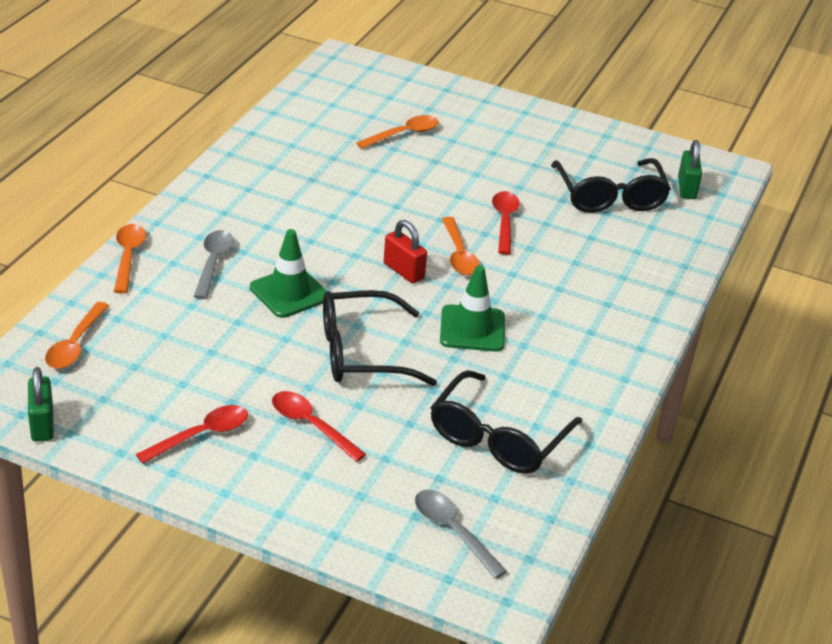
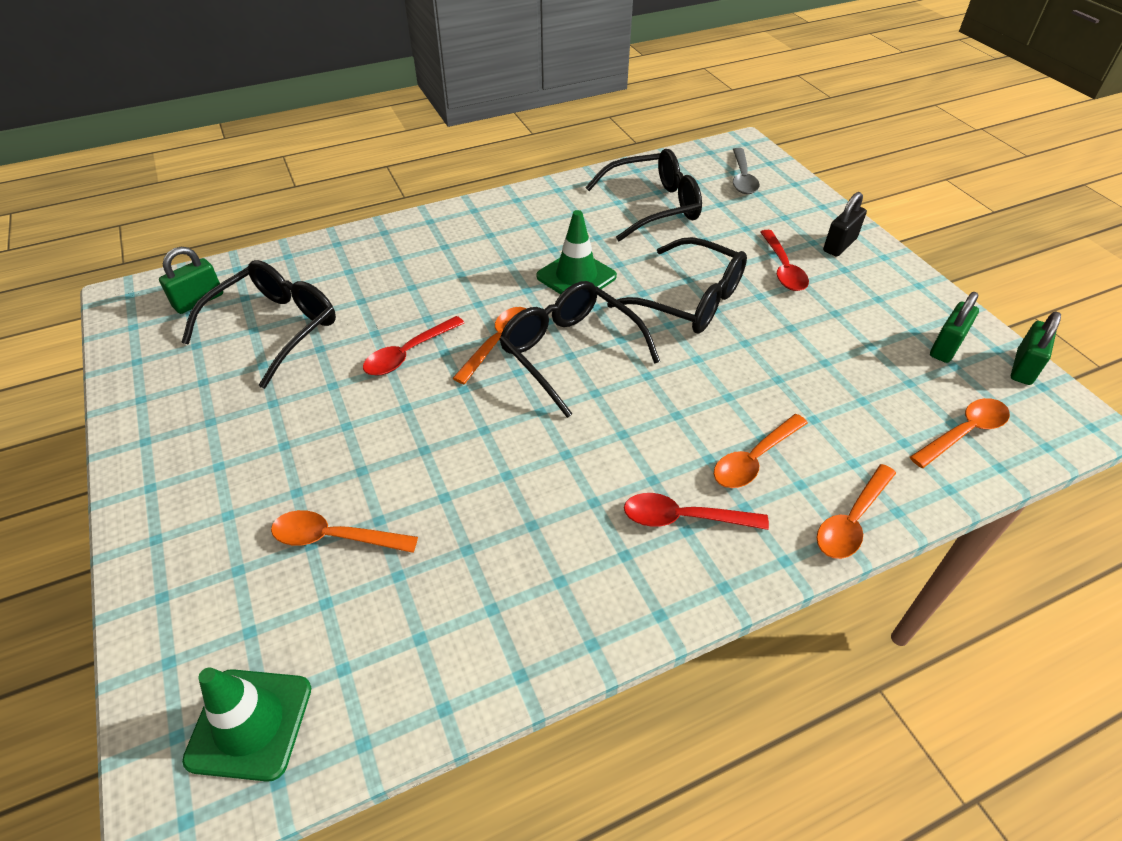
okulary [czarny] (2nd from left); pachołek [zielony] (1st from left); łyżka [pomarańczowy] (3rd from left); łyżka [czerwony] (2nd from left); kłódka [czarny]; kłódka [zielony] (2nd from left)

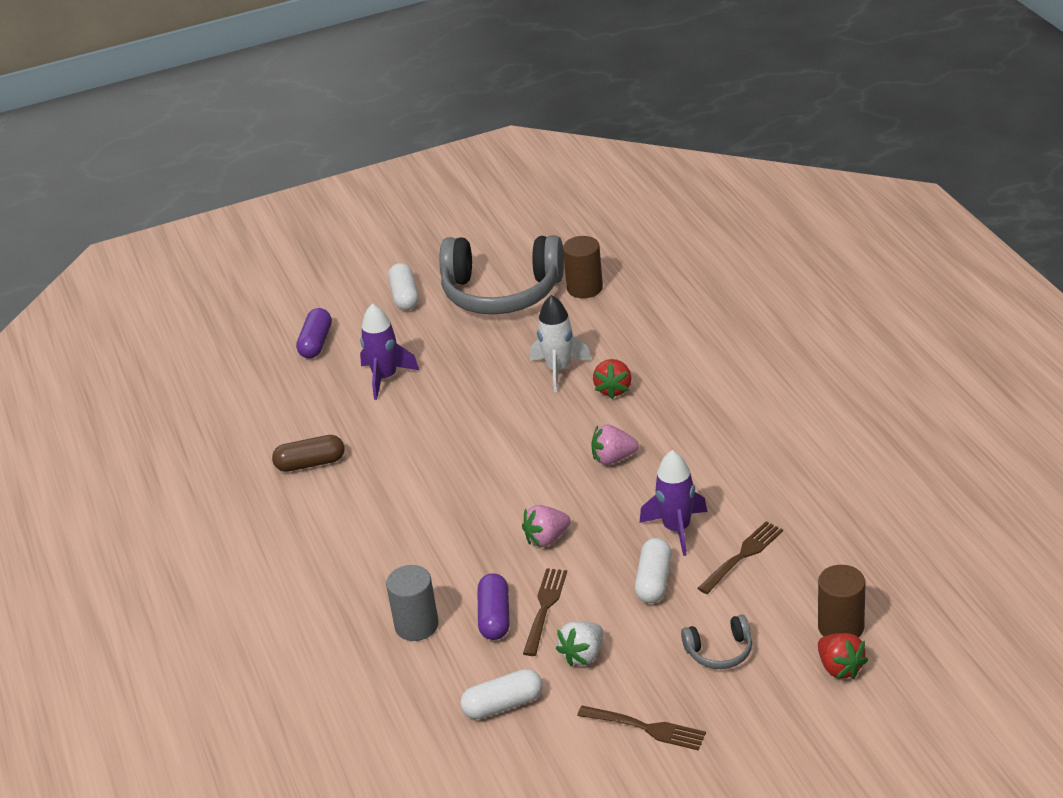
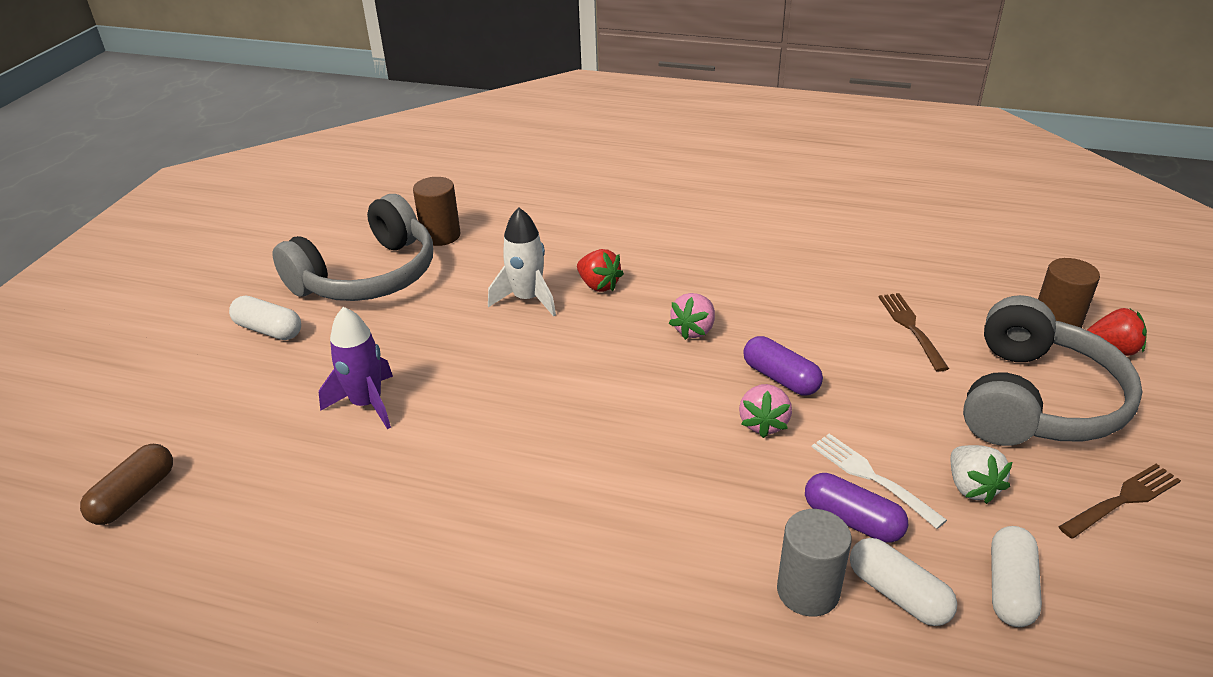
kapsułka [fioletowy] (1st from left); kapsułka [brązowy]; rakieta [fioletowy] (2nd from left in the first image); kapsułka [biały] (2nd from left); widelec [biały]; słuchawki [szary] (2nd from left)

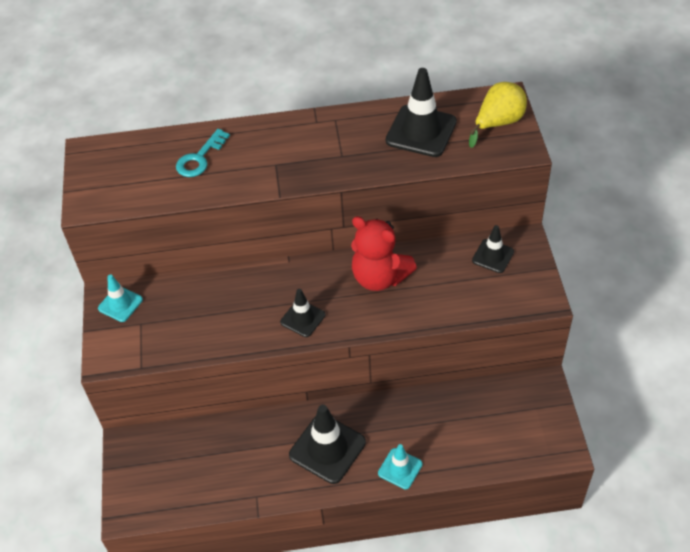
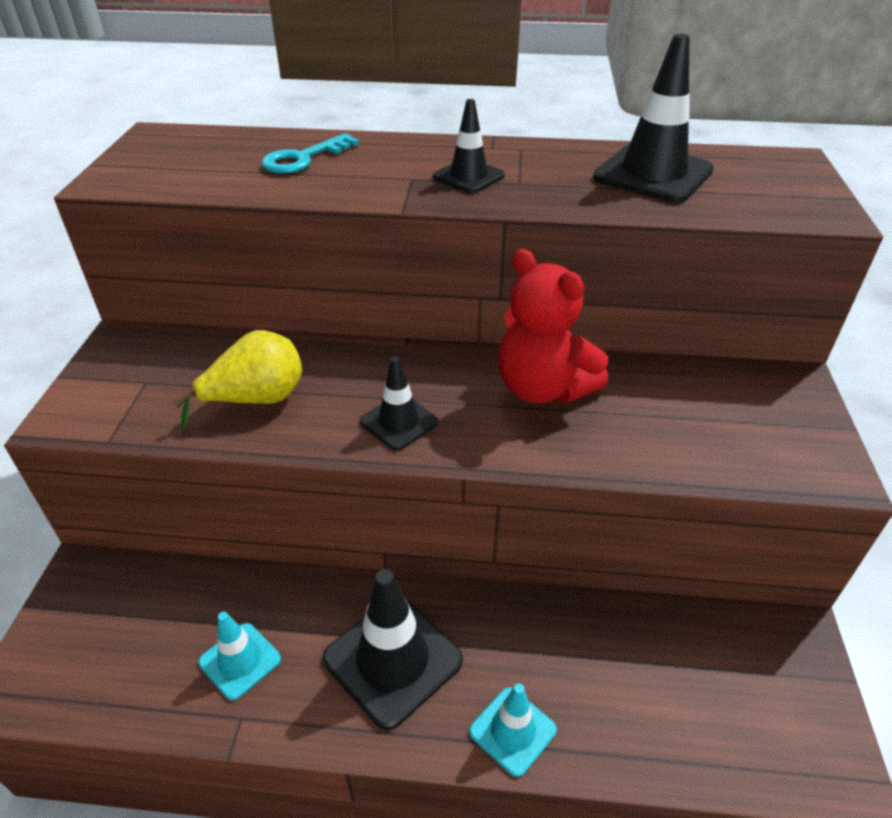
gruszka [żółty]; pachołek [czarny] (3rd from left); pachołek [turkusowy] (1st from left)

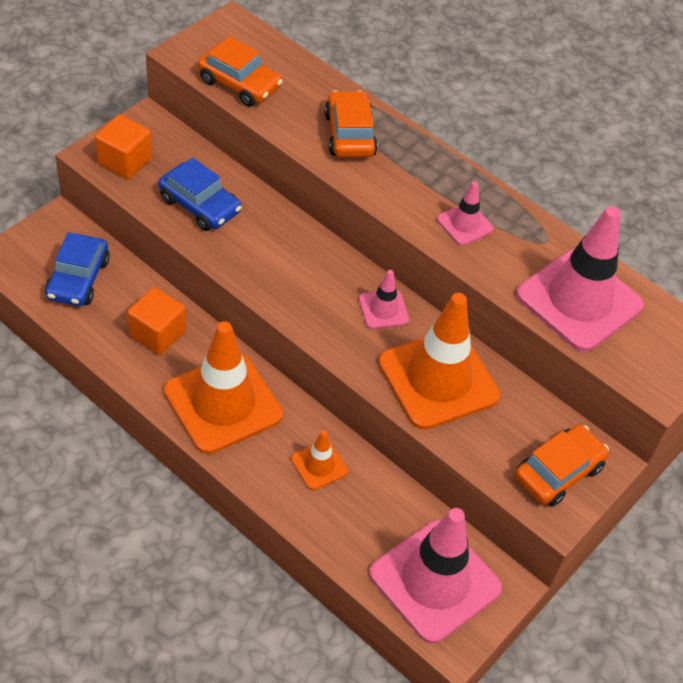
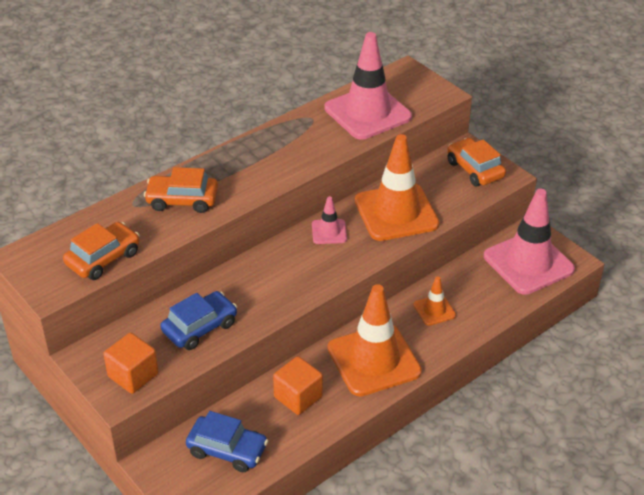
pachołek [różowy] (3rd from left in the first image)

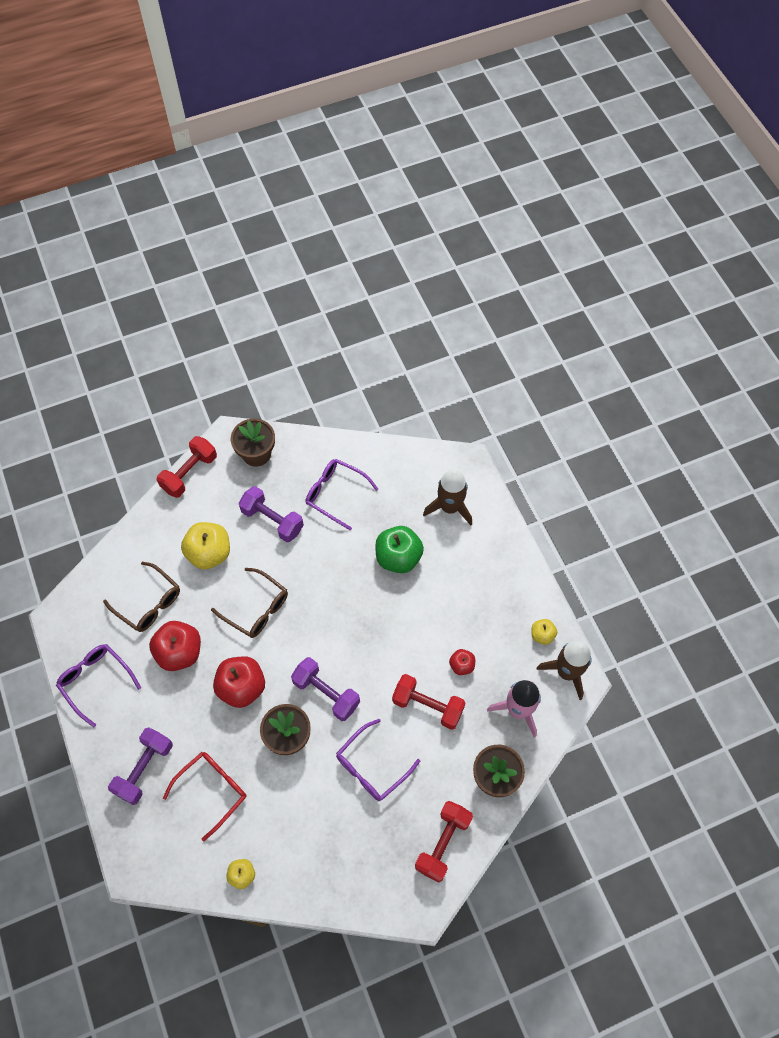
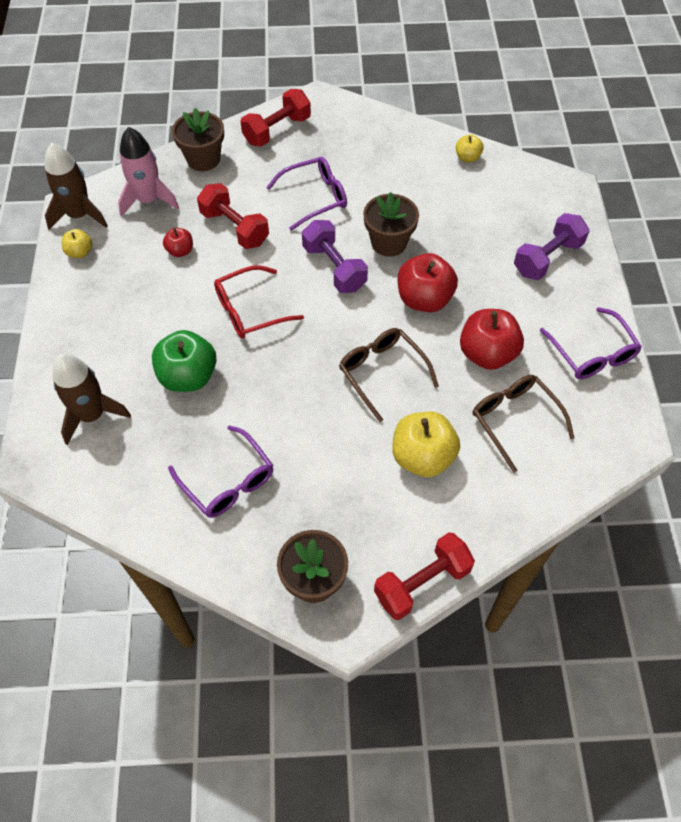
hantel [fioletowy] (2nd from left in the first image); okulary [czerwony]

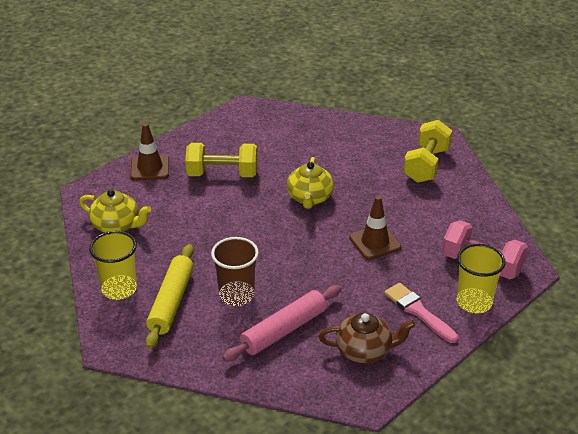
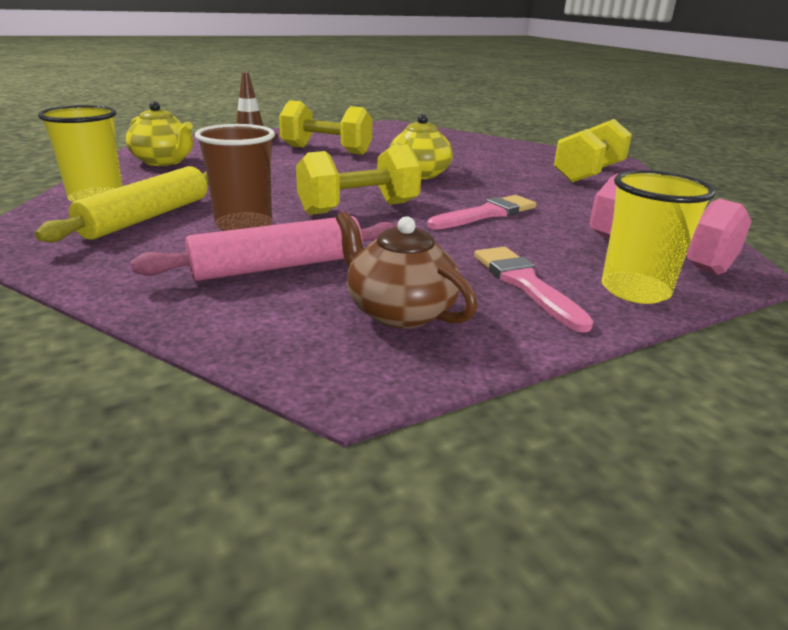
pędzel [różowy] (1st from left); imbryk [brązowy]; hantel [żółty] (2nd from left)

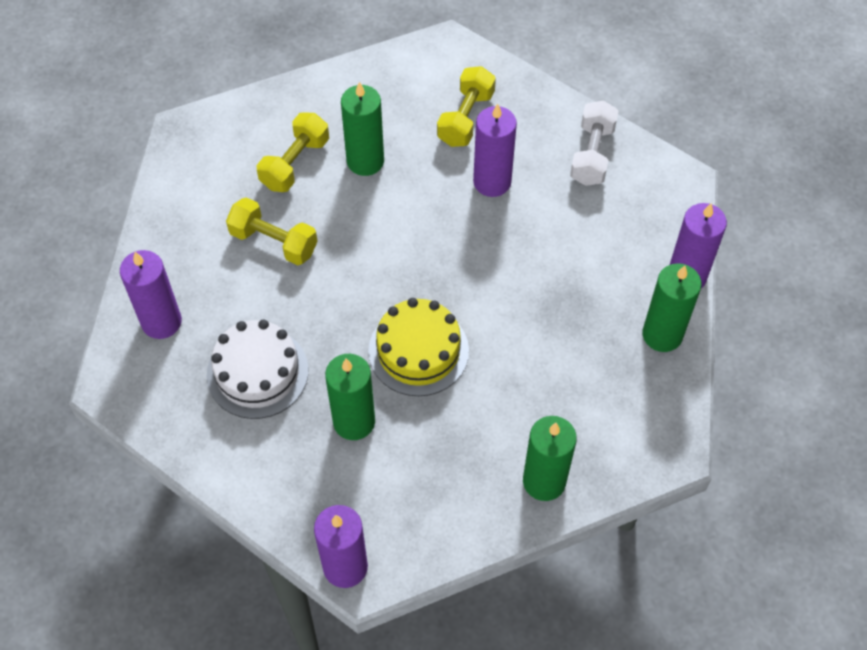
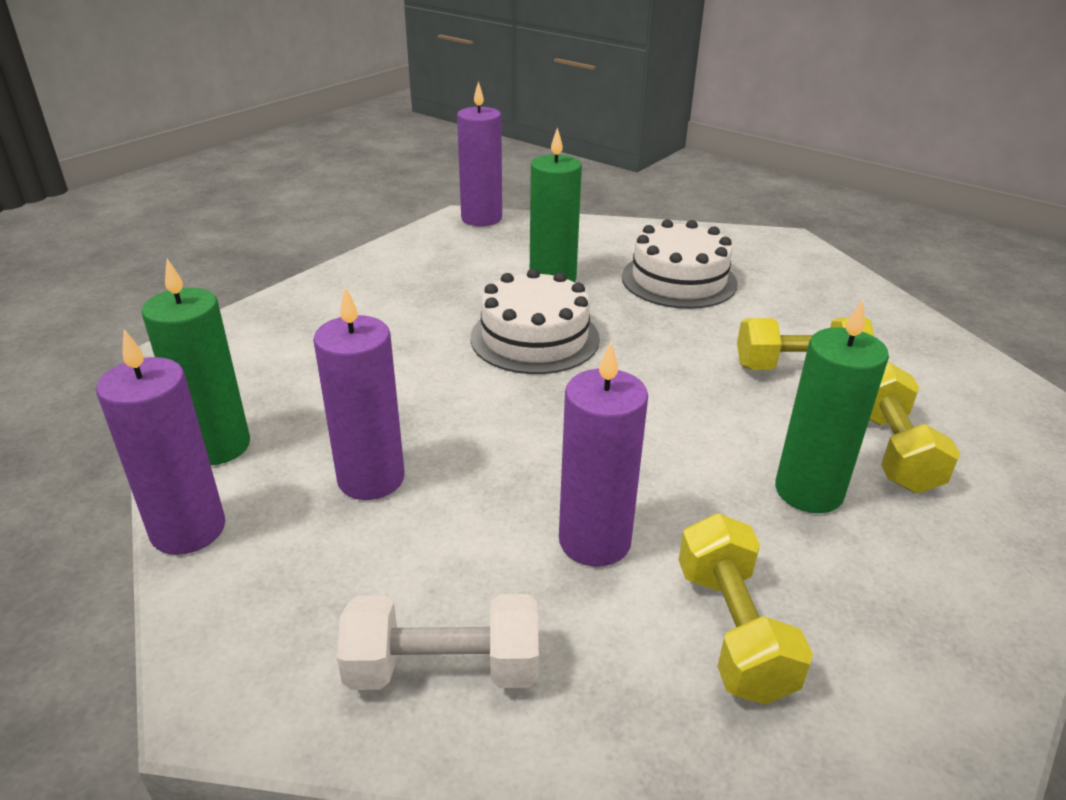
hantel [biały]; świeca [fioletowy] (2nd from left); tort [biały] (1st from left); świeca [zielony] (3rd from left in the first image)

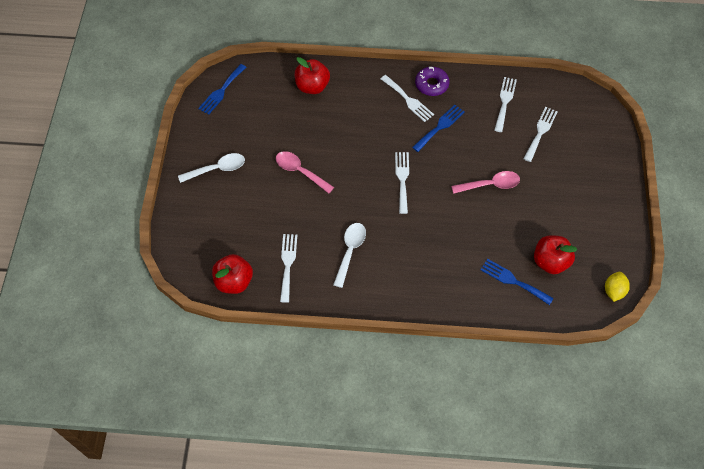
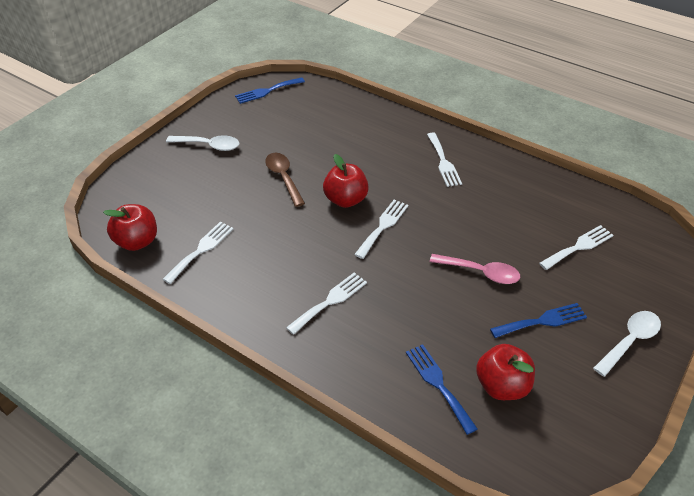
jabłko [czerwony] (2nd from left); donut [fioletowy]; widelec [biały] (2nd from left); widelec [niebieski] (3rd from left); łyżka [brązowy]; łyżka [biały] (2nd from left); cytryna [żółty]

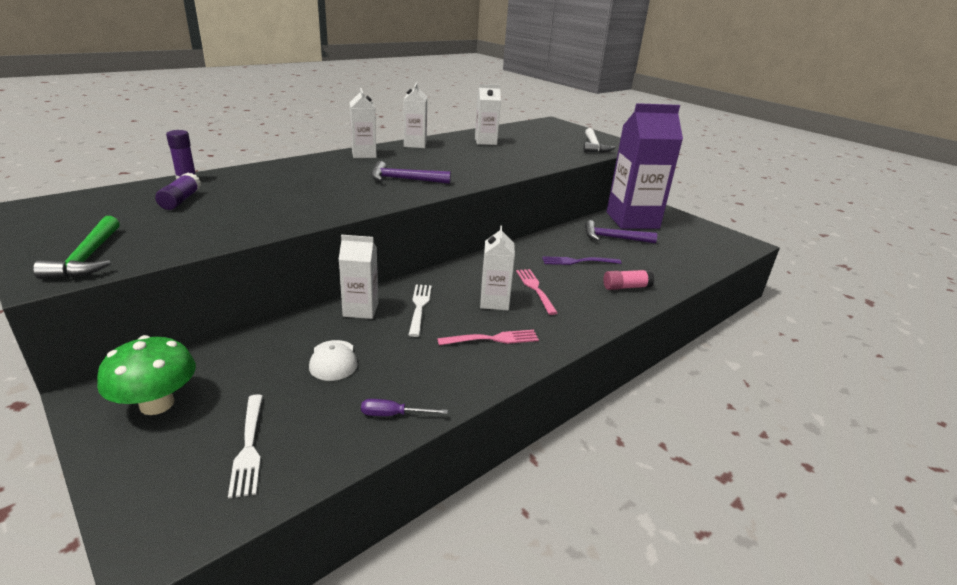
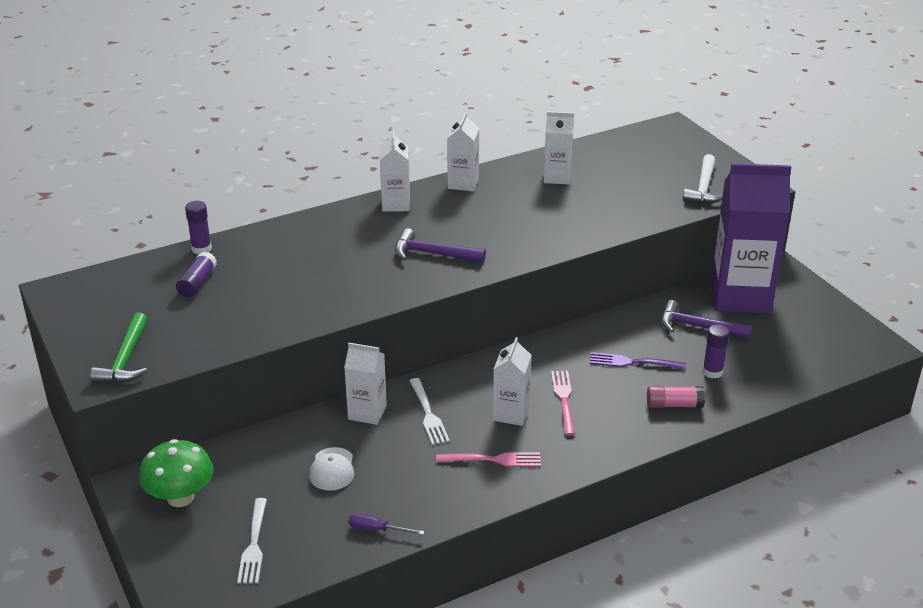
widelec [biały] (2nd from left); klej w sztyfcie [fioletowy] (3rd from left)

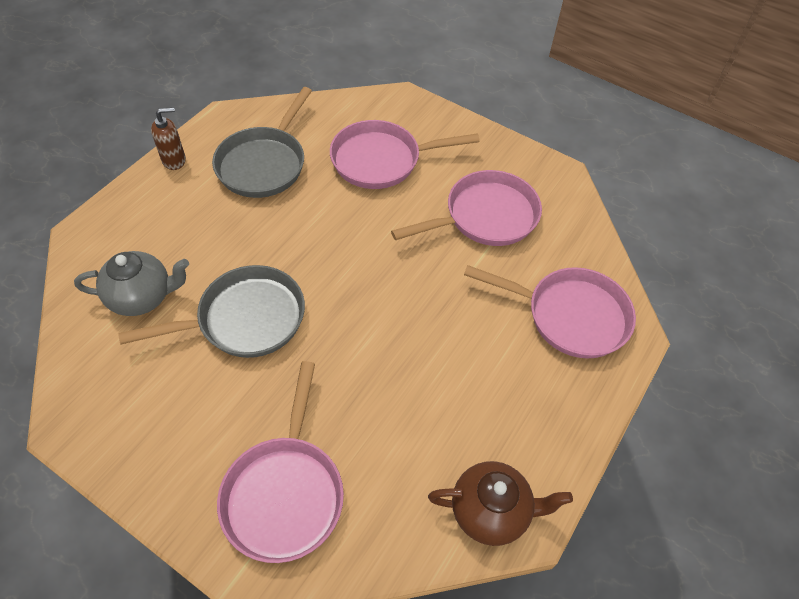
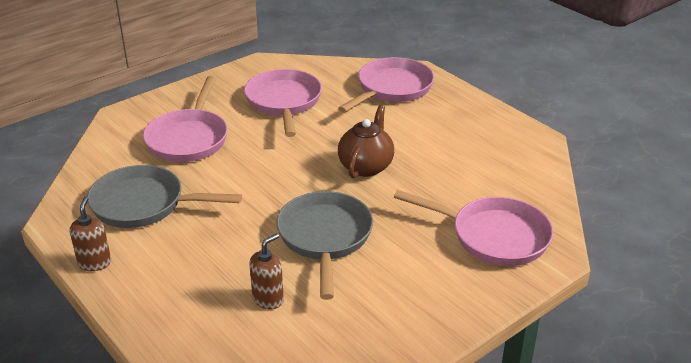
patelnia [szary] (1st from left); dozownik mydła [brązowy] (2nd from left); imbryk [brązowy]

